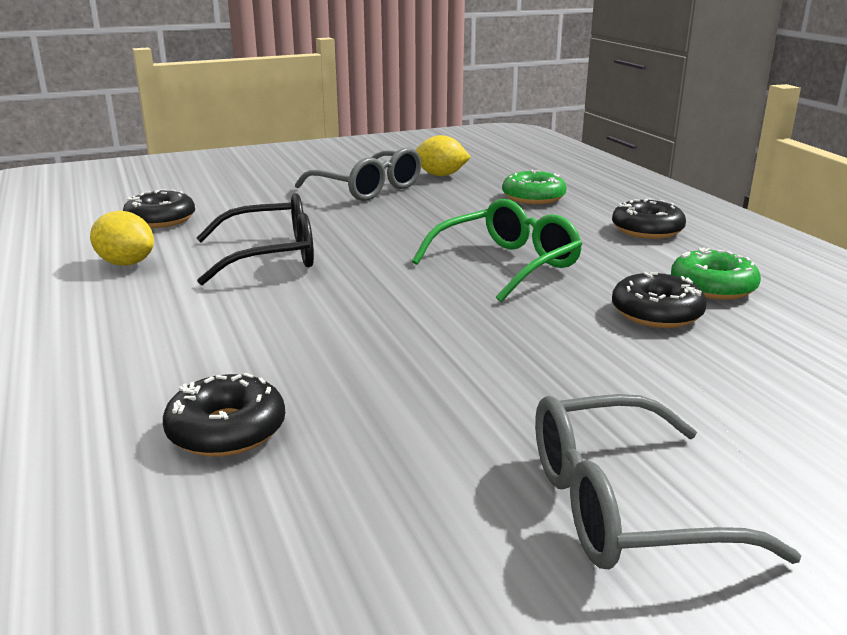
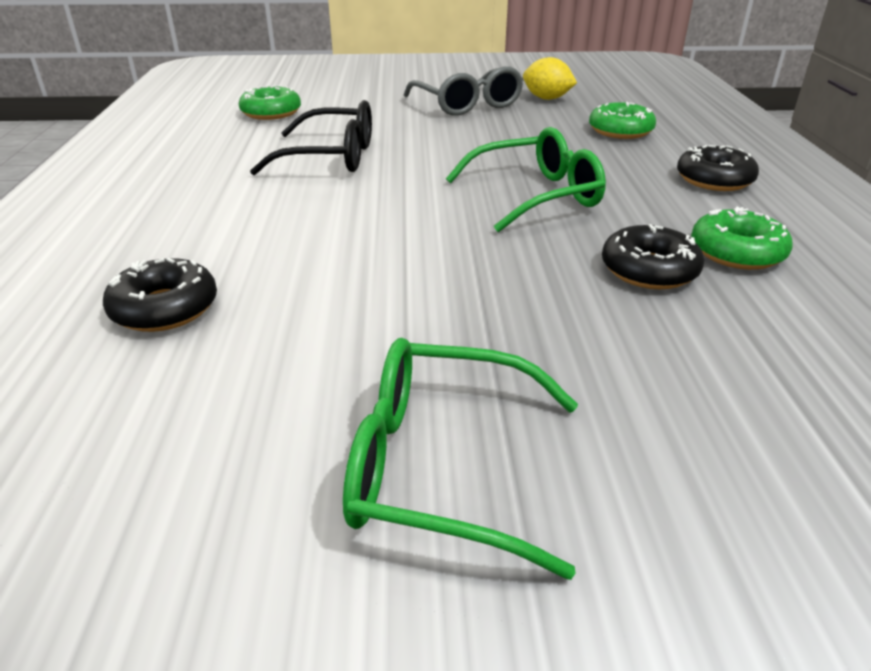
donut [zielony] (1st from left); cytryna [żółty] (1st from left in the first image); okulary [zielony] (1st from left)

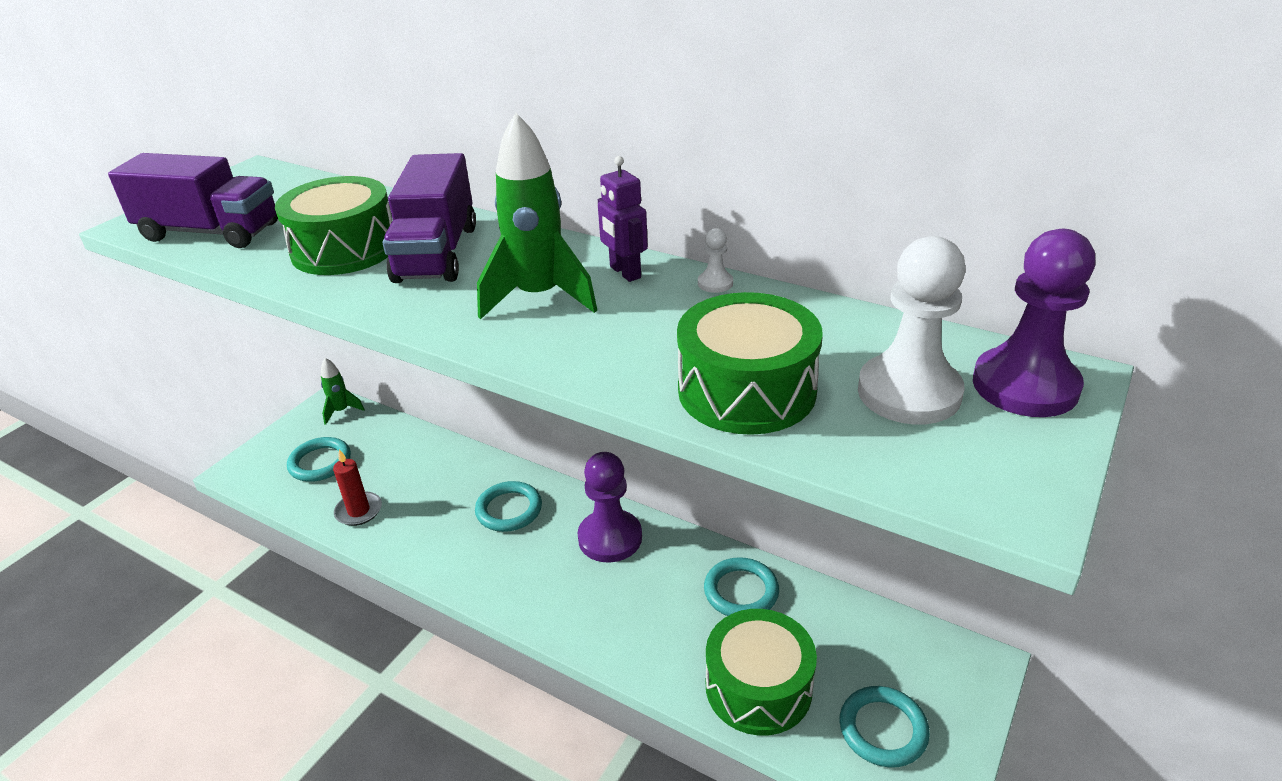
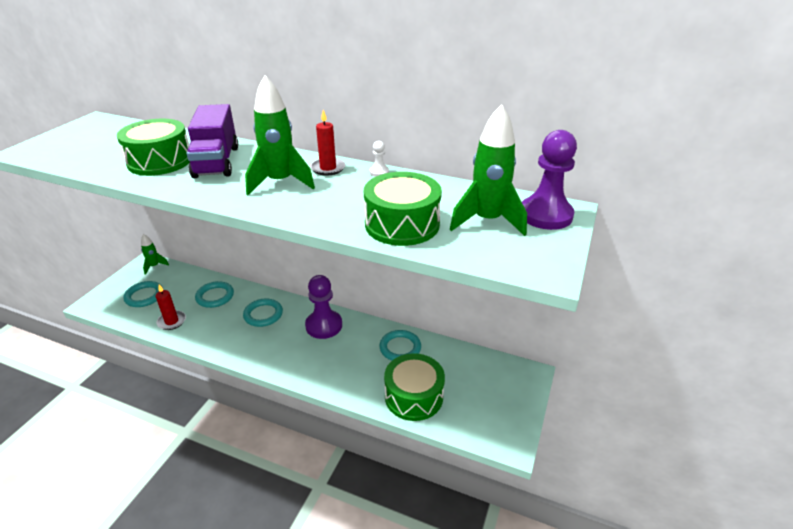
ciężarówka [fioletowy] (1st from left in the first image); świeca [czerwony] (2nd from left); rakieta [zielony] (3rd from left); pierścień [turkusowy] (2nd from left)

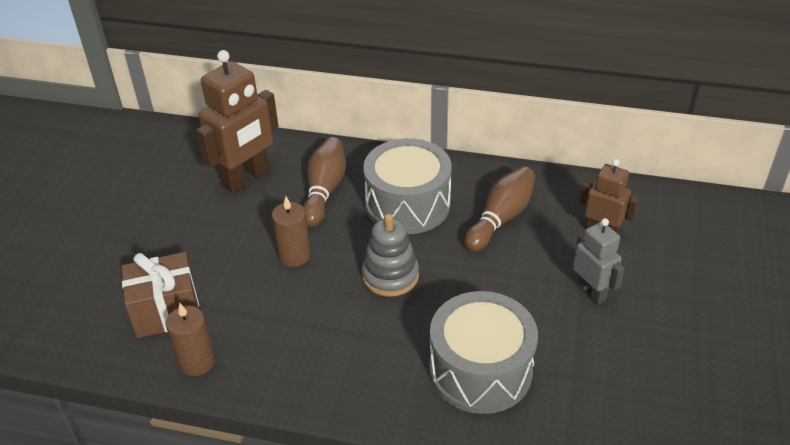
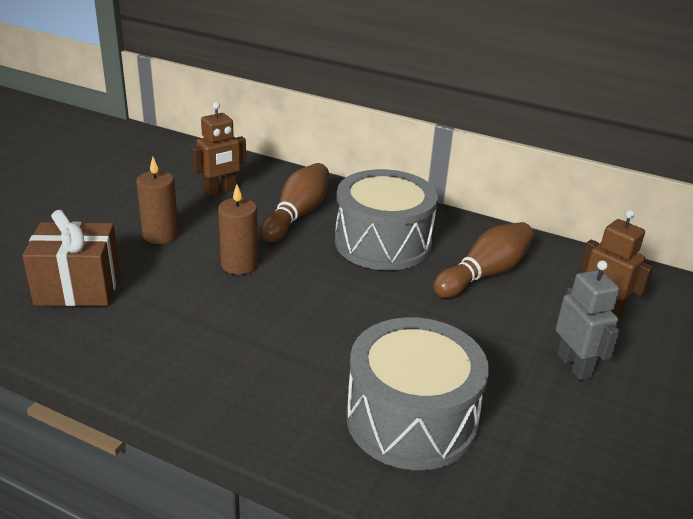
robot [brązowy] (1st from left); zabawka nakładanka [szary]; świeca [brązowy] (1st from left)

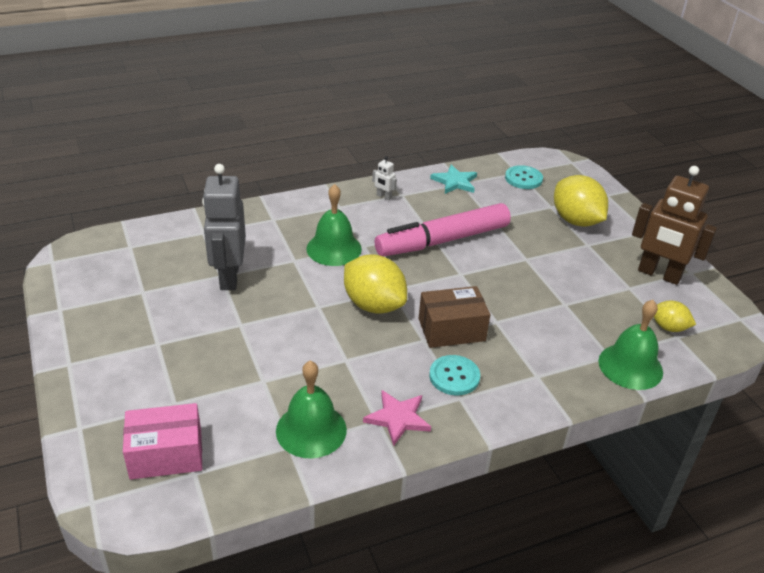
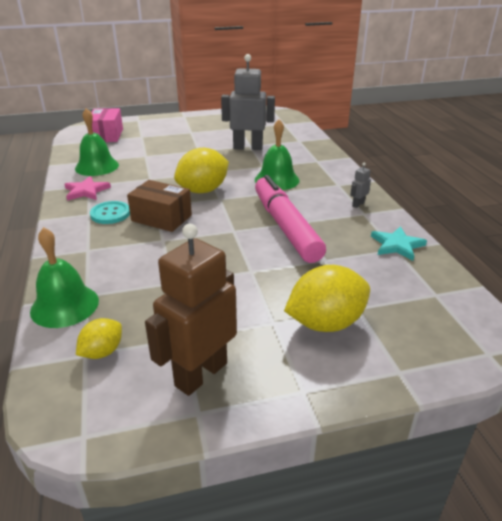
robot [szary] (2nd from left); guzik [turkusowy] (2nd from left in the first image); pudełko [brązowy]

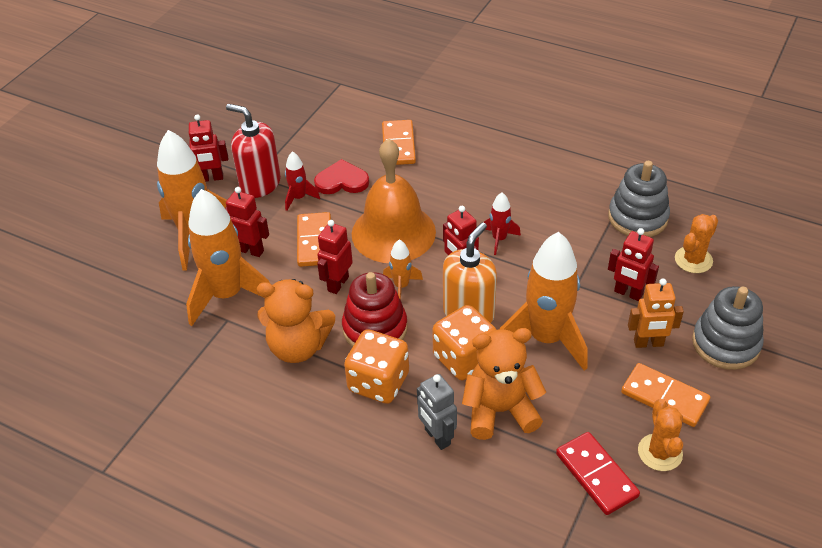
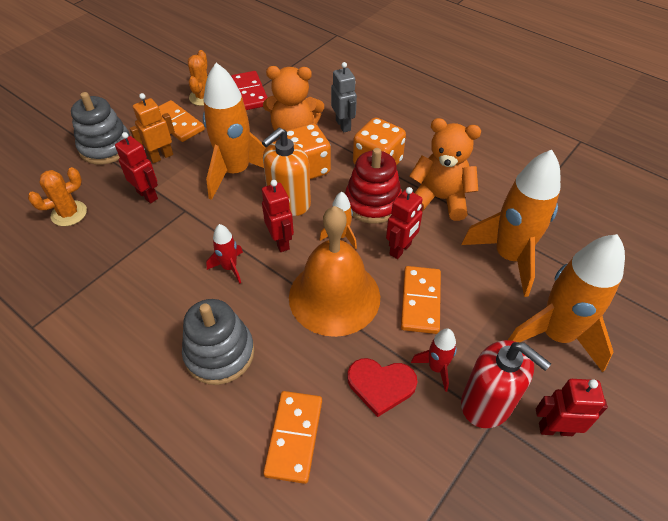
zabawka nakładanka [szary] (2nd from left); robot [czerwony] (2nd from left in the first image); robot [pomarańczowy]

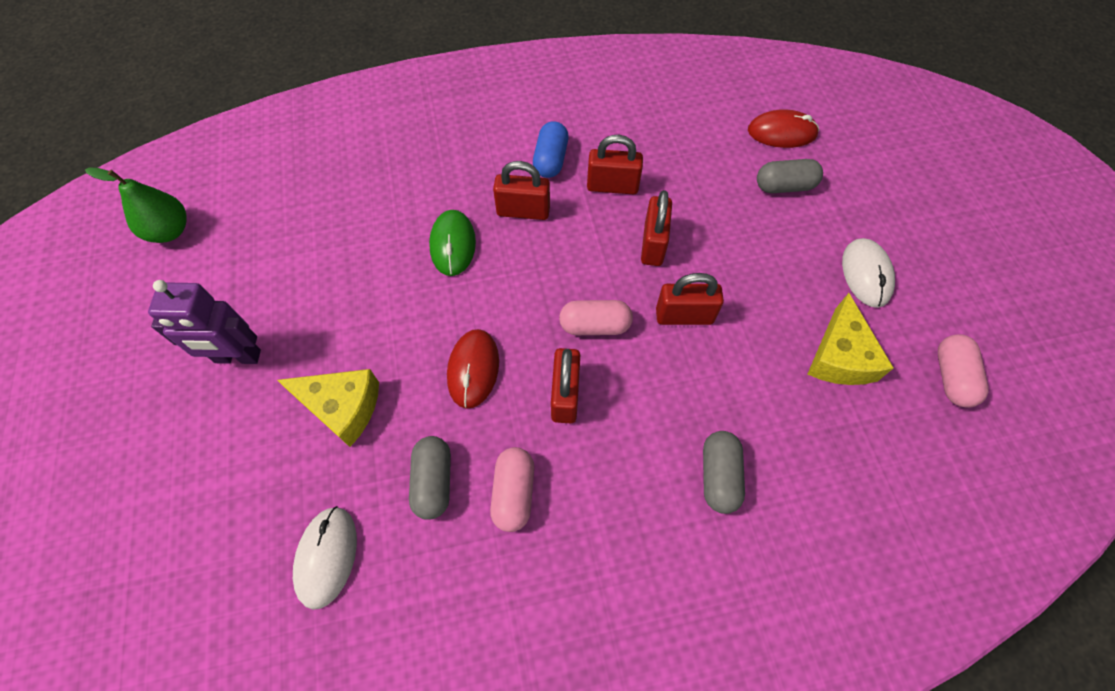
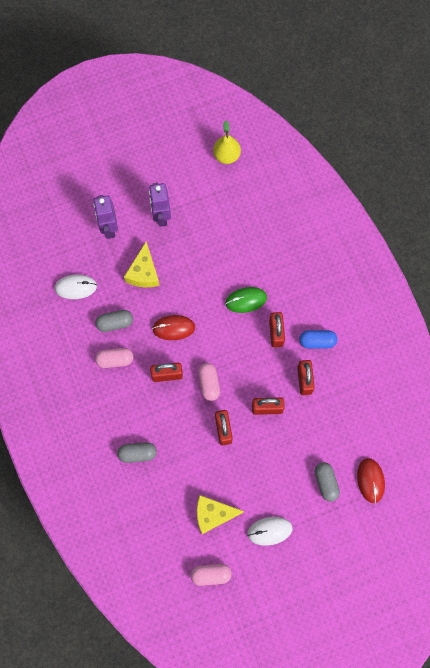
gruszka [żółty]; robot [fioletowy] (1st from left)

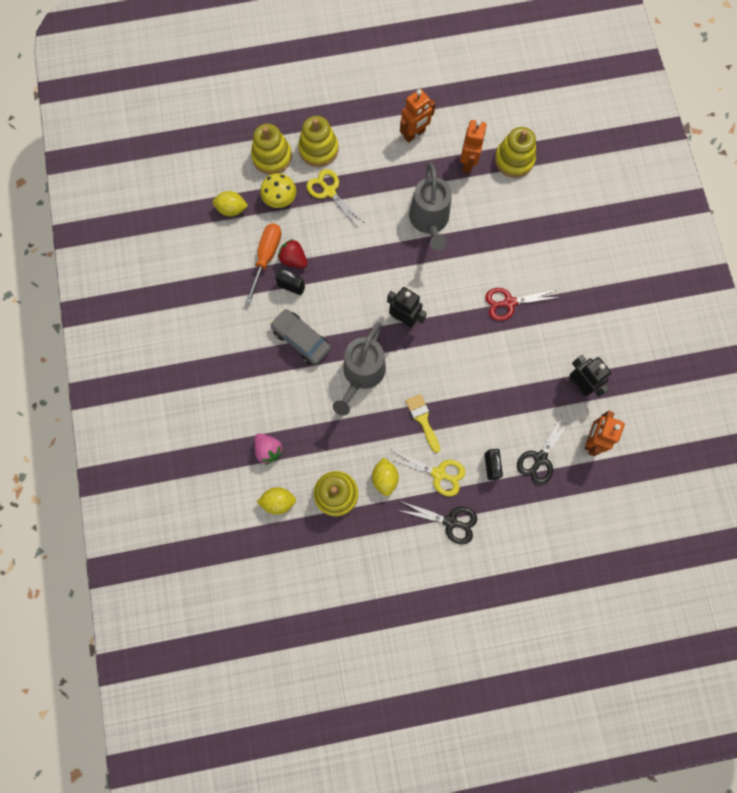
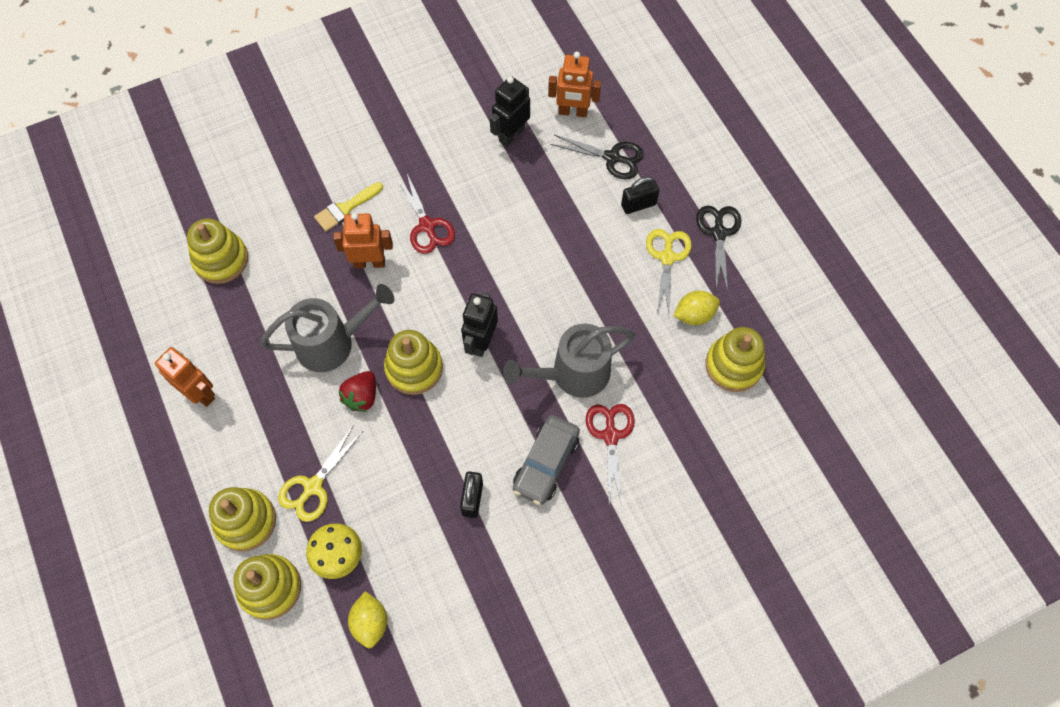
robot [pomarańczowy] (2nd from left); śrubokręt [pomarańczowy]; truskawka [czerwony]; konewka [szary] (2nd from left); pędzel [żółty]; truskawka [różowy]; cytryna [żółty] (2nd from left in the first image); zabawka nakładanka [żółty] (4th from left); nożyczki [czerwony] (2nd from left)

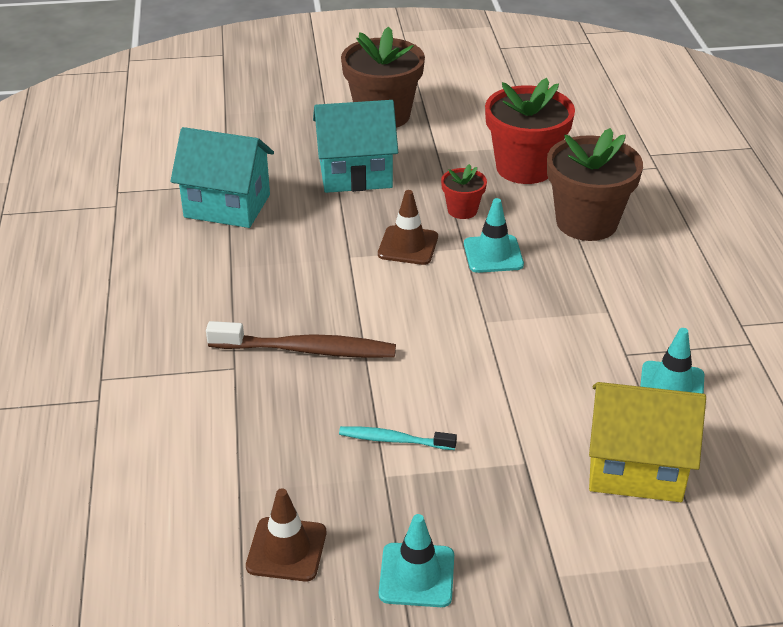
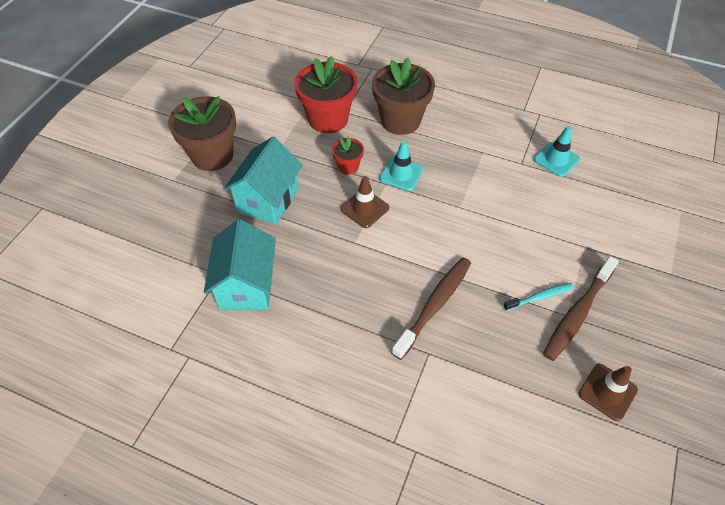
domek [turkusowy] (1st from left); domek [żółty]; szczoteczka do zębów [turkusowy]; pachołek [turkusowy] (1st from left in the first image); szczoteczka do zębów [brązowy] (2nd from left)

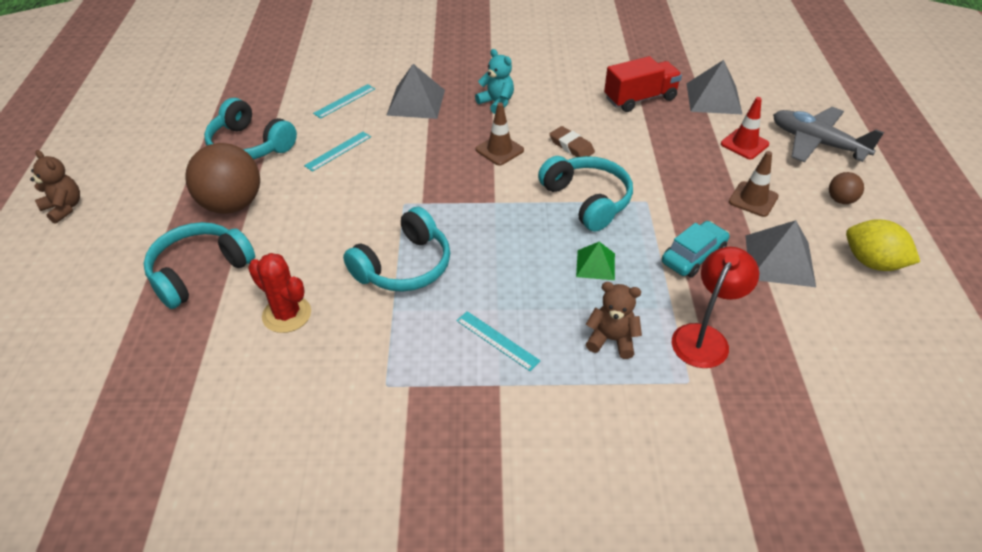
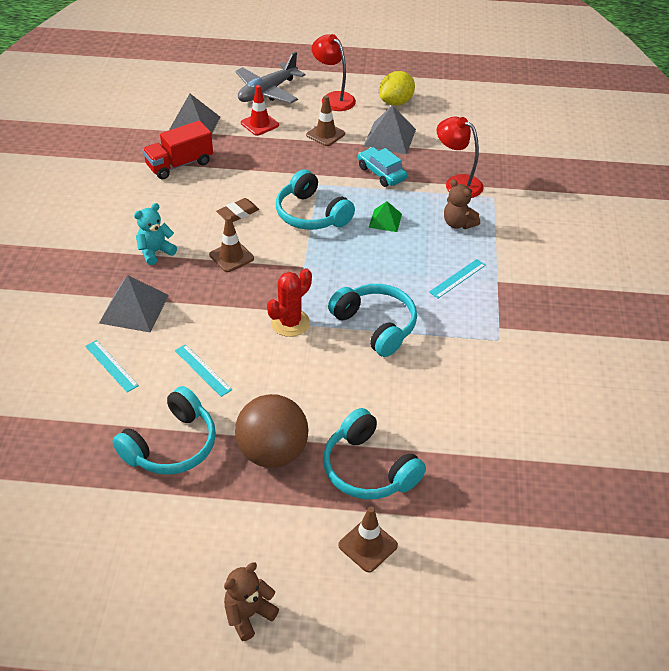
ciężarówka [czerwony]; słuchawki [turkusowy] (2nd from left); lampka [czerwony] (1st from left); kaktus [czerwony]; miś [brązowy] (2nd from left); pachołek [brązowy] (3rd from left)

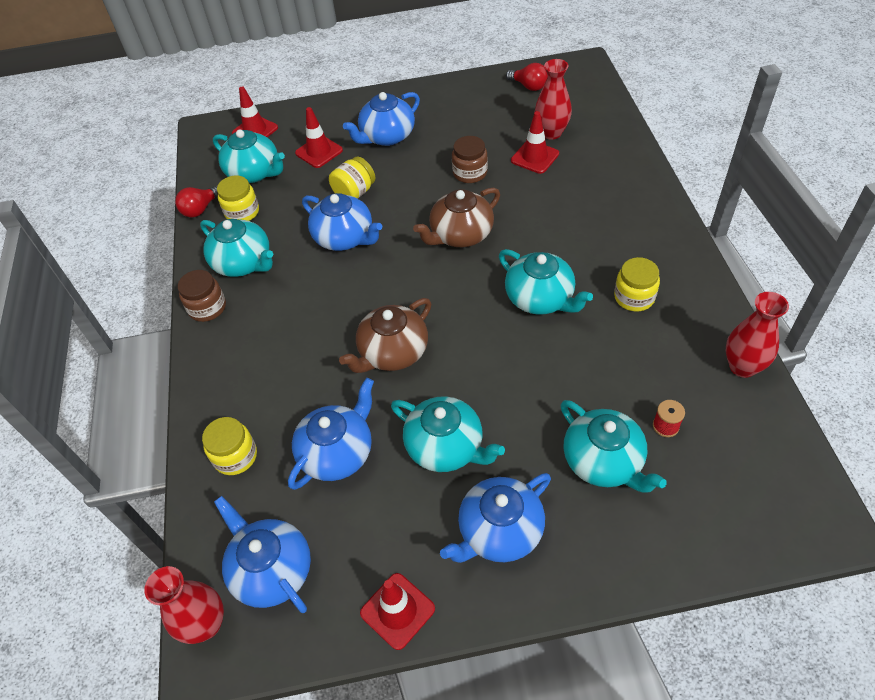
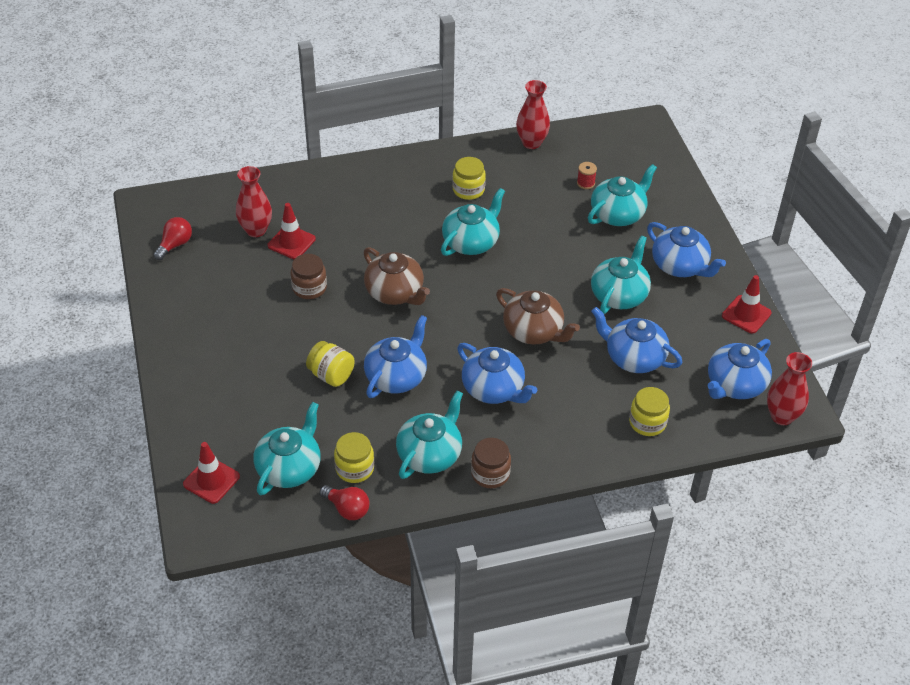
imbryk [niebieski] (2nd from left); pachołek [czerwony] (2nd from left in the first image)

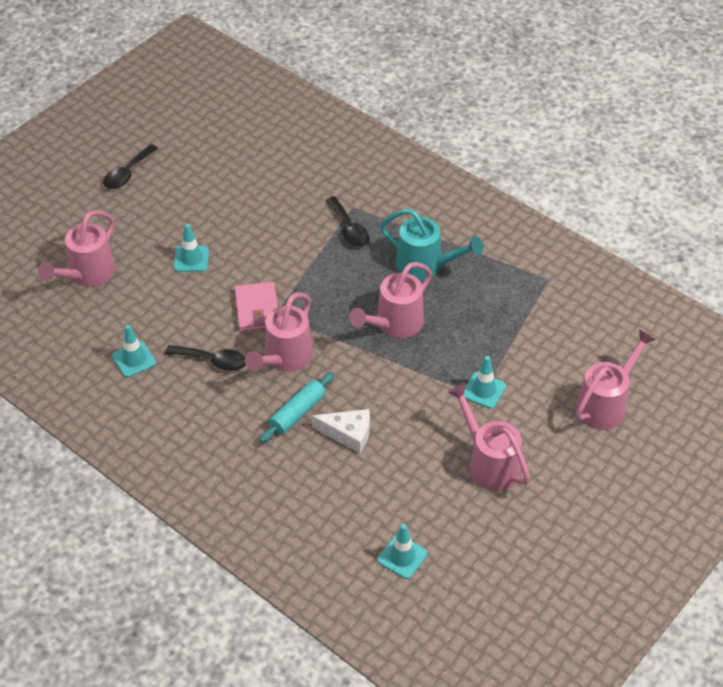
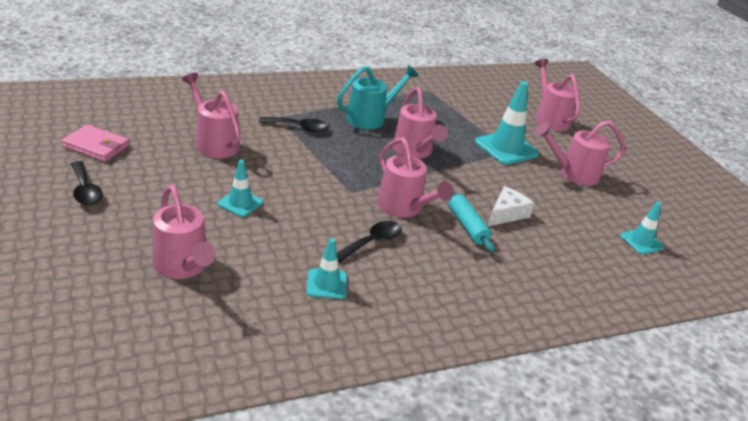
portfel [różowy]; pachołek [turkusowy] (3rd from left); konewka [różowy] (2nd from left)

